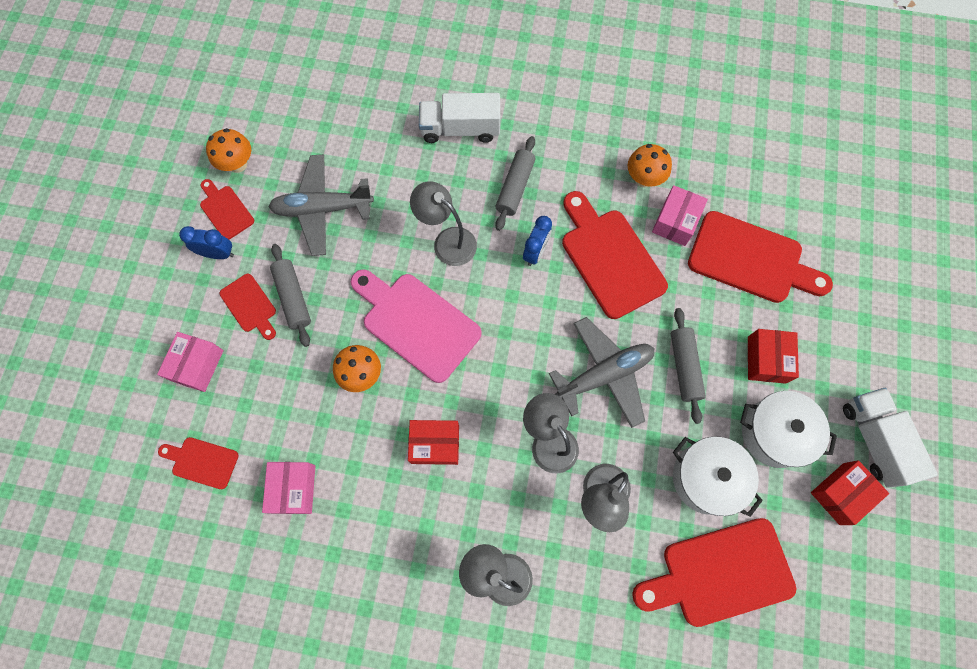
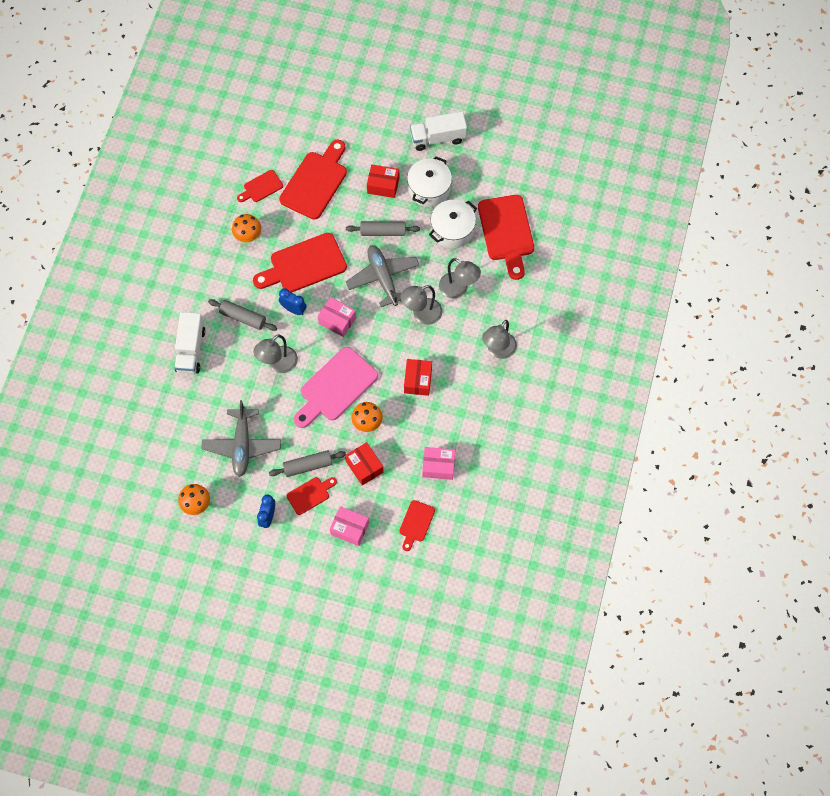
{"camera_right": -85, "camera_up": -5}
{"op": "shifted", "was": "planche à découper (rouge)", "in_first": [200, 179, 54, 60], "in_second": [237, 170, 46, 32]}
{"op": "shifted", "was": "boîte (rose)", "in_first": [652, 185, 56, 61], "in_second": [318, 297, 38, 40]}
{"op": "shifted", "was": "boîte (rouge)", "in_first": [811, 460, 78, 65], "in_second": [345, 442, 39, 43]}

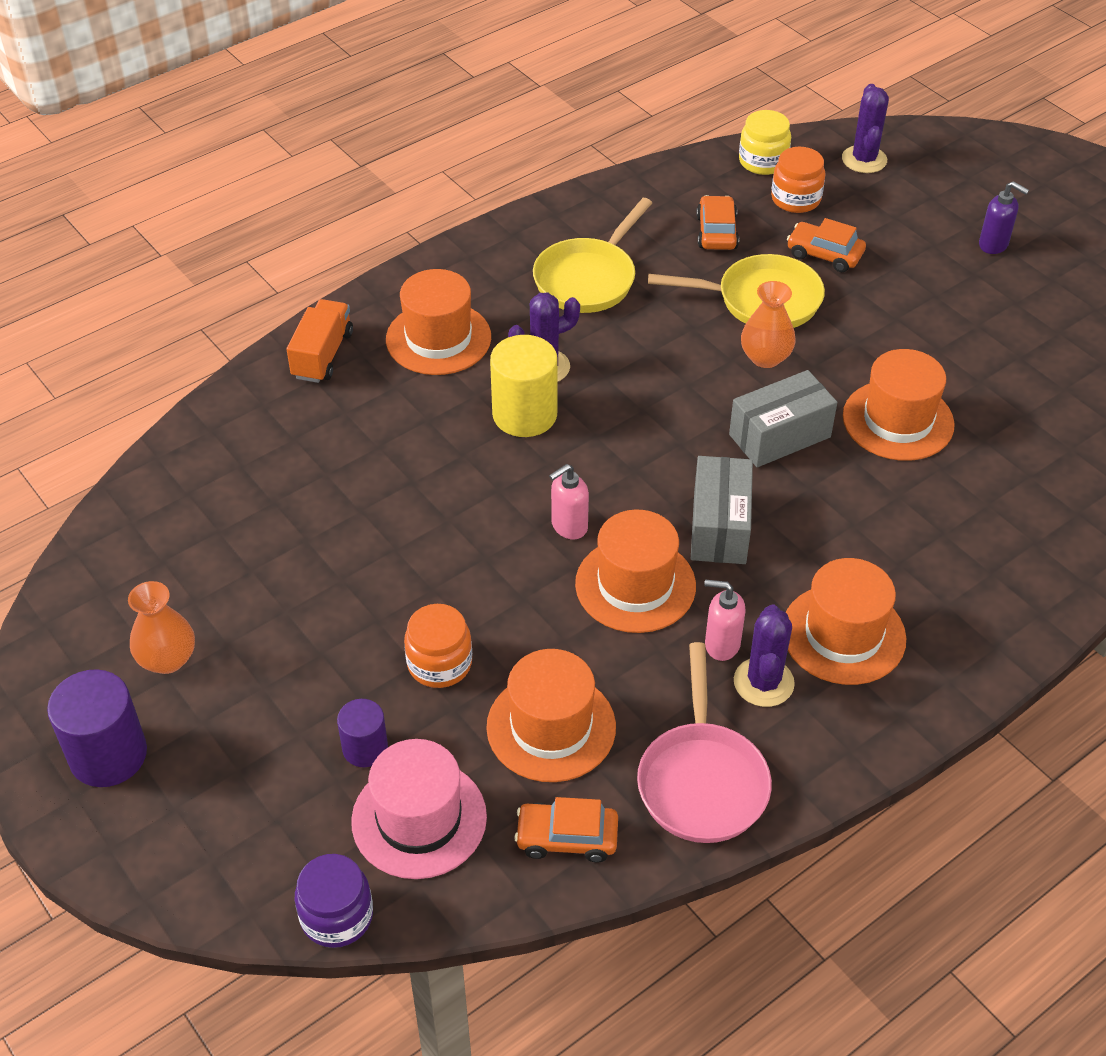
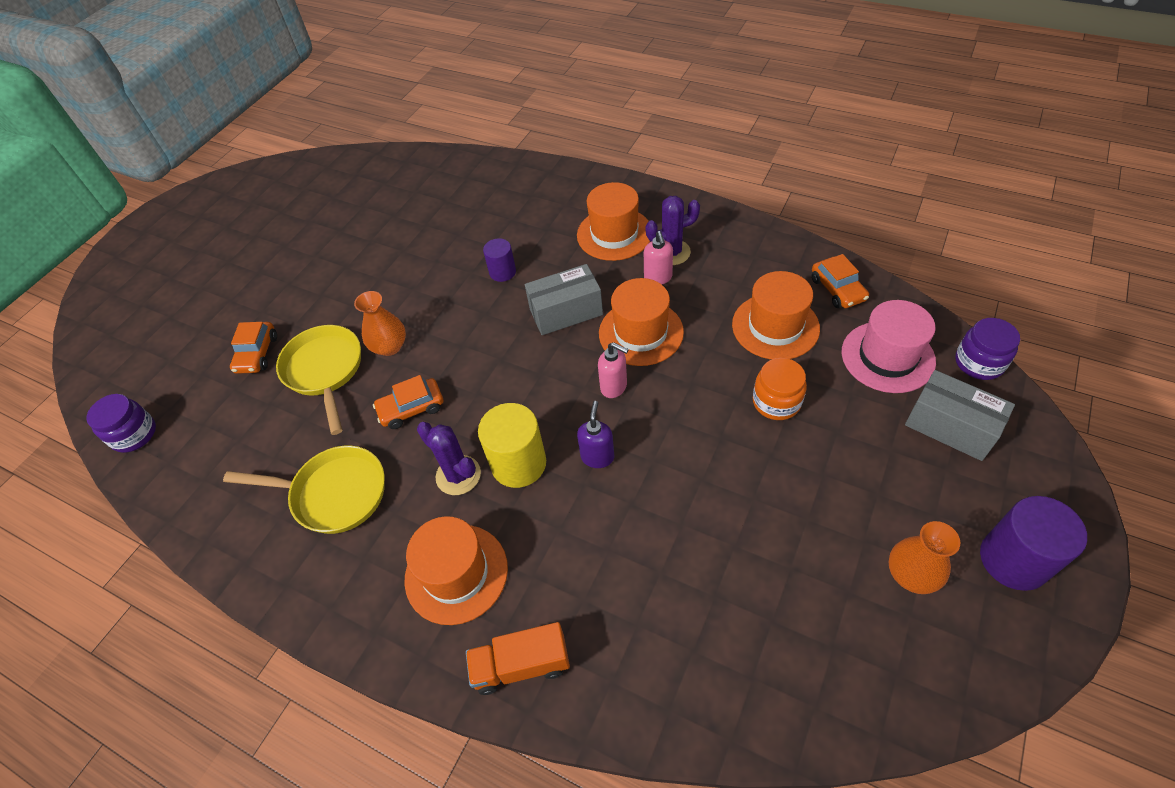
{"camera_right": -110, "camera_up": 5}
{"op": "shifted", "was": "cylindre (violet)", "in_first": [337, 699, 51, 68], "in_second": [483, 238, 33, 44]}
{"op": "gone", "was": "poêle (rose)", "in_first": [637, 642, 135, 201]}
{"op": "shifted", "was": "voiture (orange)", "in_first": [696, 195, 43, 55], "in_second": [373, 375, 70, 54]}
{"op": "shifted", "was": "boîte (gris)", "in_first": [729, 370, 108, 97], "in_second": [905, 370, 110, 91]}
{"op": "repainted", "was": "bocal (jaune)", "now": "bocal (violet)", "in_first": [739, 110, 52, 65], "in_second": [86, 394, 70, 59]}
{"op": "gone", "was": "bocal (orange)", "in_first": [771, 147, 54, 66]}
{"op": "gone", "was": "cactus (violet)", "in_first": [842, 84, 47, 89]}
{"op": "gone", "was": "chapeau (orange)", "in_first": [843, 349, 112, 112]}
{"op": "shifted", "was": "distributeur de savon (violet)", "in_first": [979, 181, 50, 73], "in_second": [577, 401, 37, 67]}

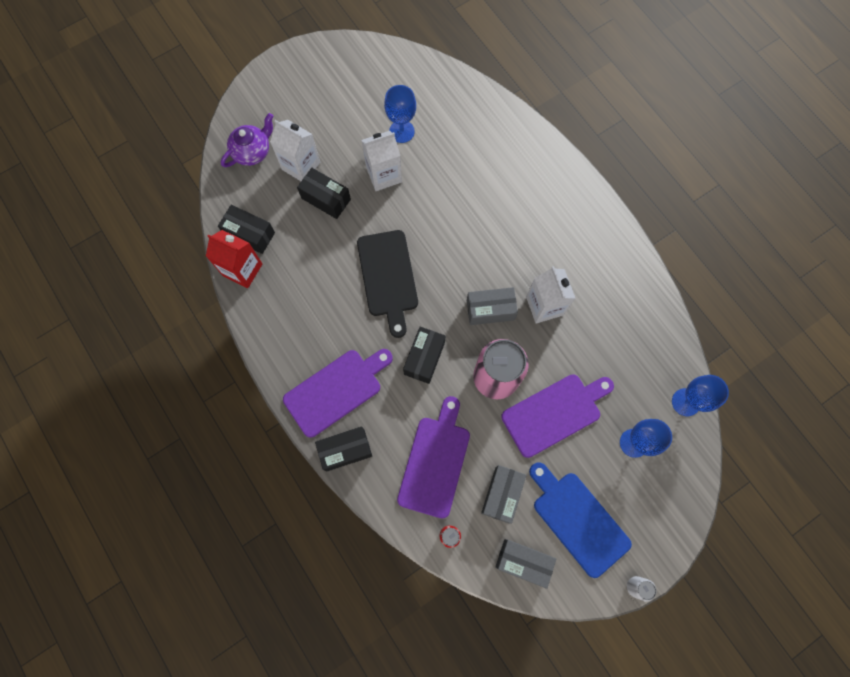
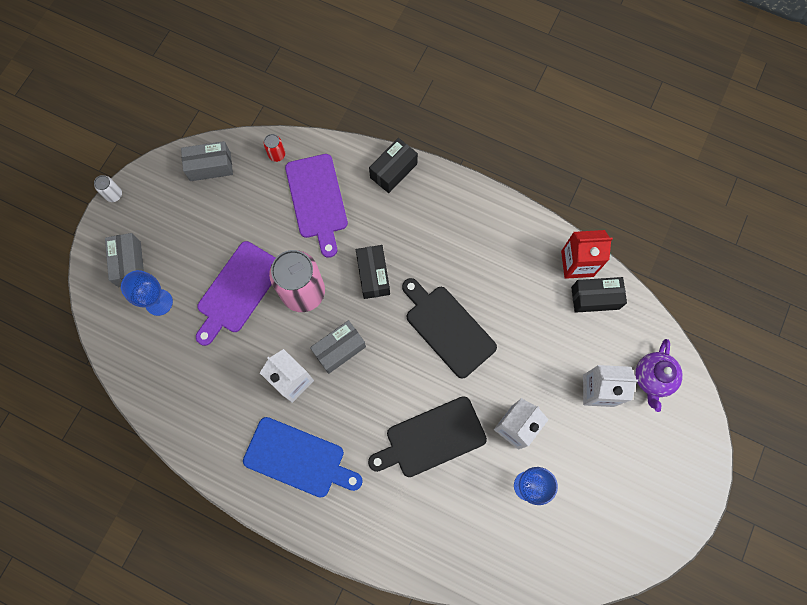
{"camera_right": 150, "camera_up": 0}
{"op": "gone", "was": "planche à découper (violet)", "in_first": [283, 349, 110, 89]}
{"op": "gone", "was": "boîte (noir)", "in_first": [297, 168, 54, 51]}
{"op": "shifted", "was": "boîte (gris)", "in_first": [481, 465, 46, 59], "in_second": [105, 233, 39, 54]}
{"op": "shifted", "was": "planche à découper (bleu)", "in_first": [529, 462, 103, 116], "in_second": [243, 417, 120, 81]}
{"op": "gone", "was": "verre à pied (bleu)", "in_first": [672, 375, 57, 41]}
{"op": "new", "now": "planche à découper (noir)", "in_second": [368, 396, 119, 81]}

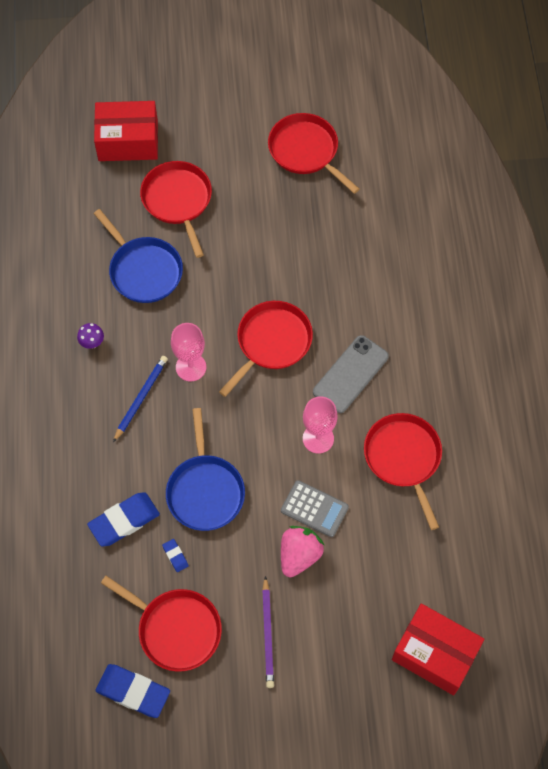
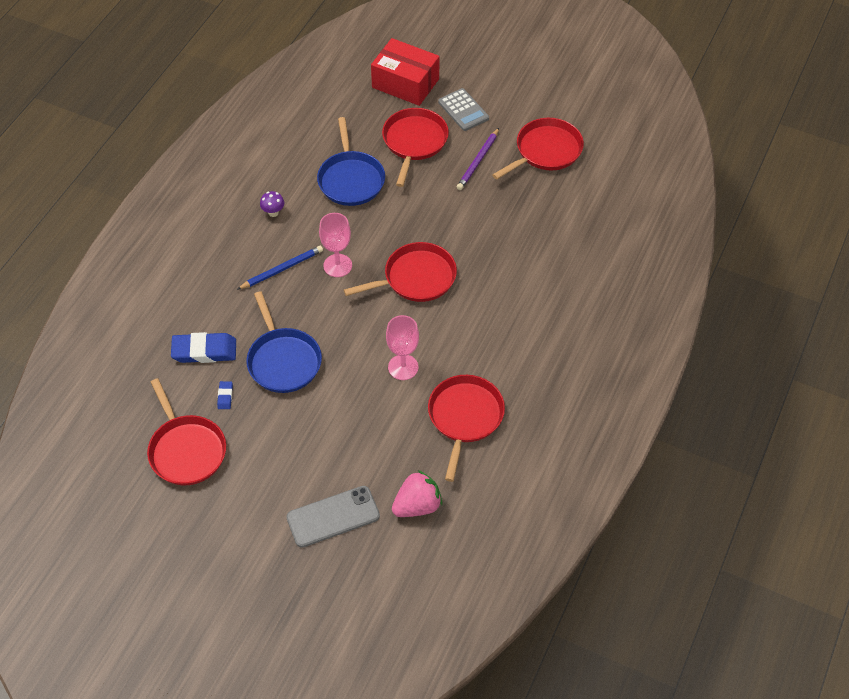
{"camera_right": 30, "camera_up": -10}
{"op": "gone", "was": "gomme (bleu)", "in_first": [95, 664, 75, 54]}
{"op": "rotated", "was": "poêle (bleu)", "in_first": [166, 408, 79, 123], "in_second": [246, 291, 76, 102], "clockwise": -45}
{"op": "shifted", "was": "crayon (violet)", "in_first": [262, 576, 12, 112], "in_second": [457, 128, 42, 62]}
{"op": "rotated", "was": "poêle (rouge)", "in_first": [268, 113, 92, 81], "in_second": [493, 118, 91, 61], "clockwise": 60}
{"op": "shifted", "was": "calculatrice (gris)", "in_first": [281, 480, 68, 57], "in_second": [438, 88, 51, 43]}
{"op": "shifted", "was": "fraise (rose)", "in_first": [281, 526, 44, 51], "in_second": [392, 470, 50, 47]}
{"op": "shifted", "was": "téléphone (gris)", "in_first": [313, 335, 76, 78], "in_second": [286, 486, 94, 62]}
{"op": "gone", "was": "boîte (rouge)", "in_first": [392, 604, 92, 91]}

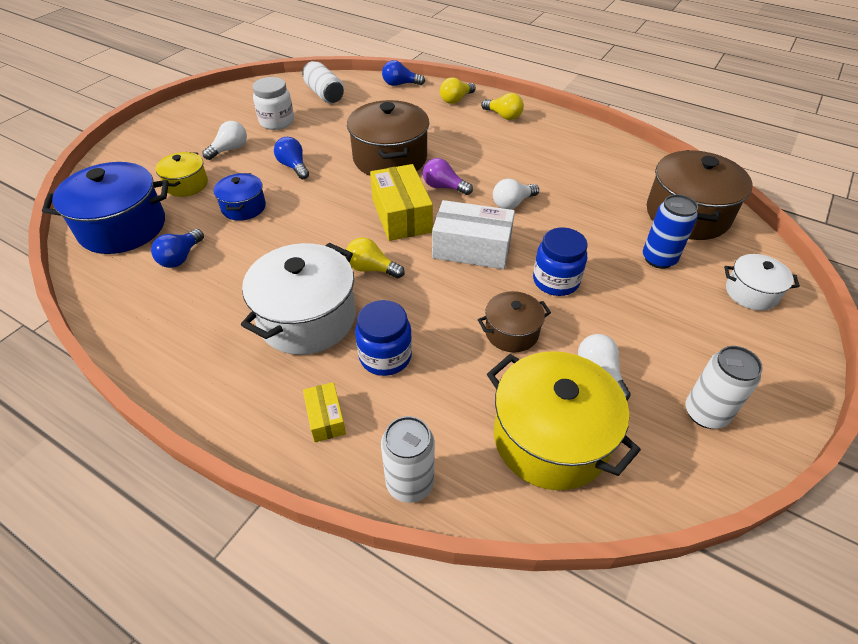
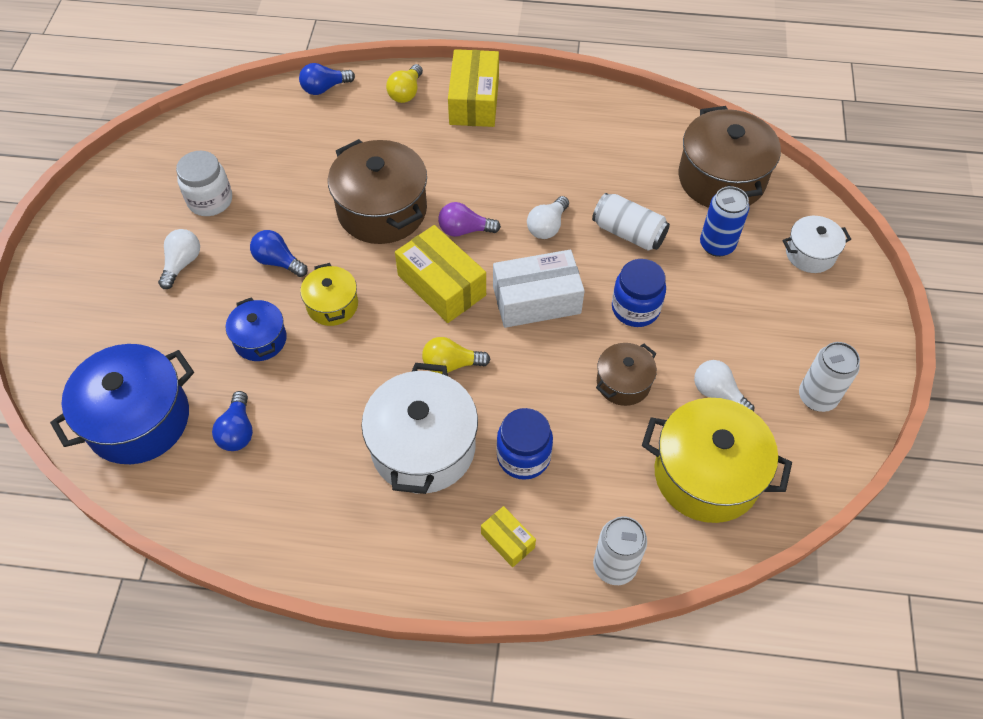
{"camera_right": -25, "camera_up": 10}
{"op": "shifted", "was": "marmite (jaune)", "in_first": [156, 152, 52, 45], "in_second": [300, 263, 58, 63]}
{"op": "shifted", "was": "canette (blanc)", "in_first": [302, 61, 42, 42], "in_second": [592, 193, 78, 58]}
{"op": "swapped", "was": "ampoule (jaune)", "now": "boîte (jaune)", "in_first": [481, 93, 43, 27], "in_second": [448, 49, 51, 78]}

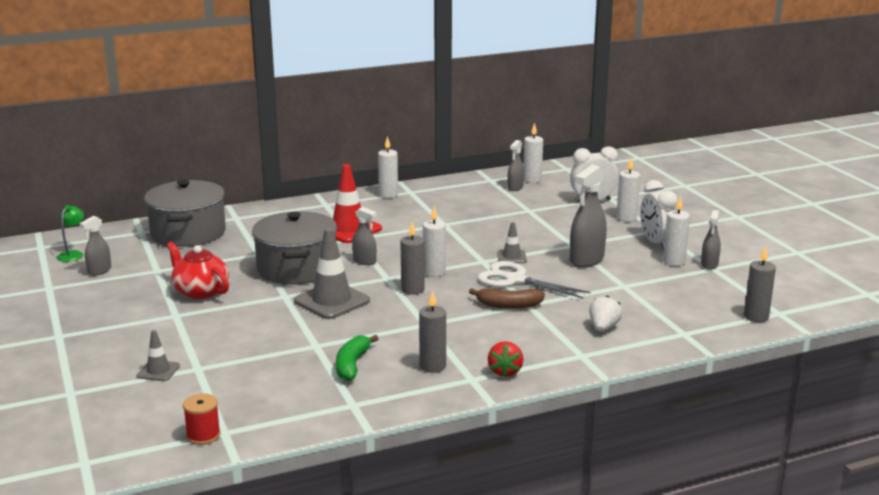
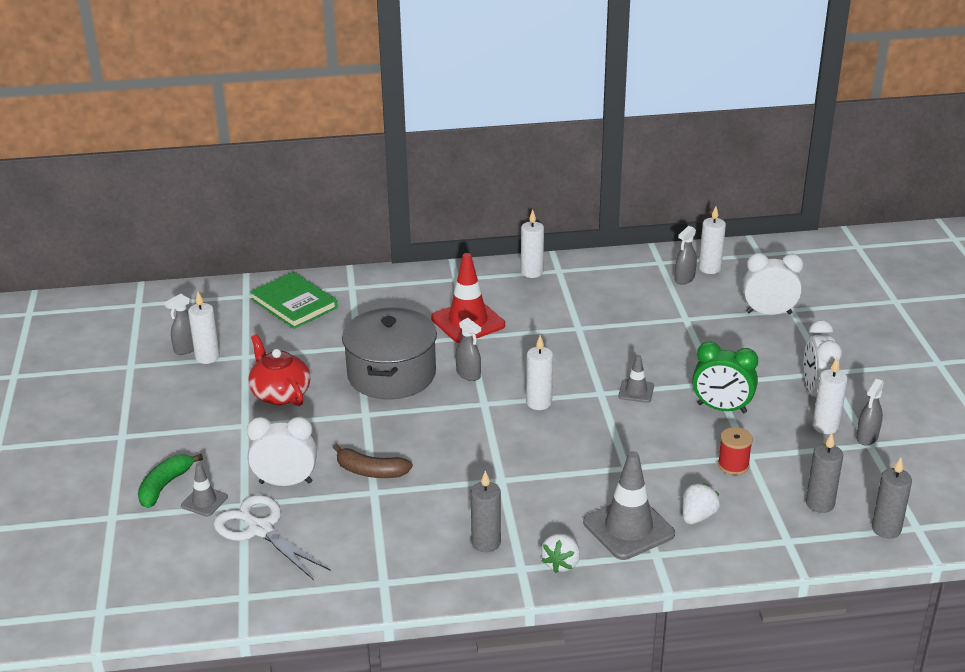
{"camera_right": 15, "camera_up": 10}
{"op": "gone", "was": "lampe (vert)", "in_first": [57, 205, 27, 57]}
{"op": "swapped", "was": "marmite (gris)", "now": "livre (vert)", "in_first": [144, 180, 82, 67], "in_second": [250, 272, 88, 57]}
{"op": "shifted", "was": "bobine (rouge)", "in_first": [183, 393, 38, 52], "in_second": [718, 427, 35, 48]}
{"op": "shifted", "was": "cône de chantier (gris)", "in_first": [294, 228, 76, 91], "in_second": [583, 451, 92, 109]}
{"op": "shifted", "was": "banane (vert)", "in_first": [336, 335, 43, 46], "in_second": [138, 454, 65, 54]}
{"op": "shifted", "was": "bougie (gris)", "in_first": [400, 222, 25, 73], "in_second": [806, 433, 37, 80]}
{"op": "shifted", "was": "banane (marron)", "in_first": [469, 288, 76, 21], "in_second": [333, 444, 80, 34]}
{"op": "shifted", "was": "ciseaux (blanc)", "in_first": [478, 261, 113, 38], "in_second": [214, 495, 117, 85]}
{"op": "repainted", "was": "fraise (rouge)", "now": "fraise (blanc)", "in_first": [488, 341, 35, 37], "in_second": [541, 533, 39, 40]}
{"op": "swapped", "was": "vaporisateur (gris)", "now": "réveil (vert)", "in_first": [570, 165, 37, 102], "in_second": [692, 342, 66, 71]}
{"op": "shifted", "was": "bougie (blanc)", "in_first": [616, 158, 24, 64], "in_second": [188, 292, 32, 72]}
{"op": "new", "now": "réveil (blanc)", "in_second": [247, 417, 70, 69]}

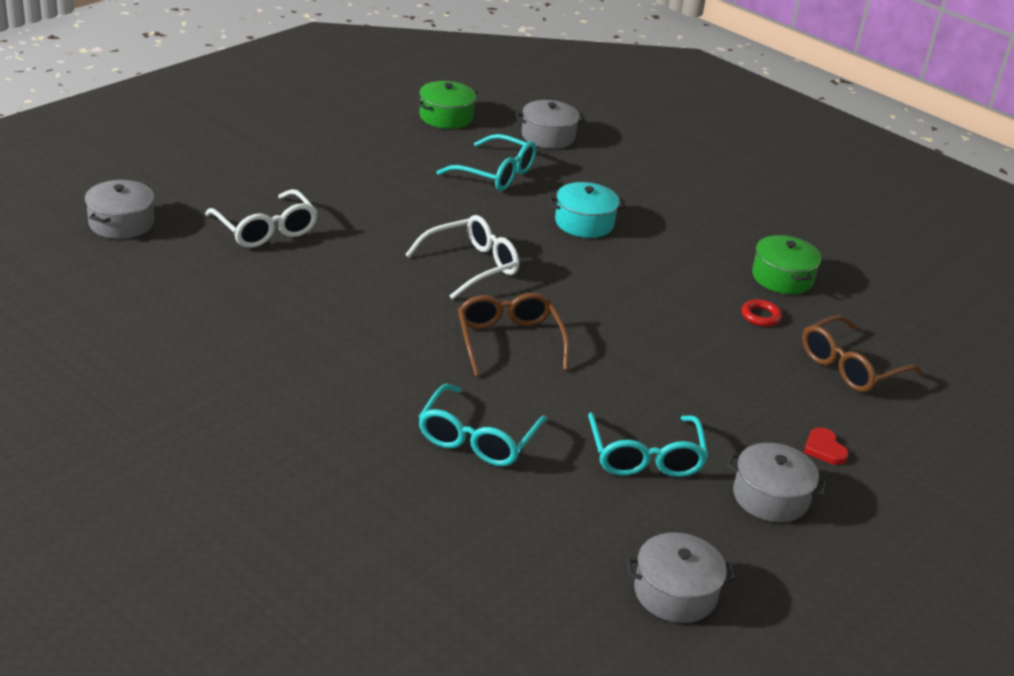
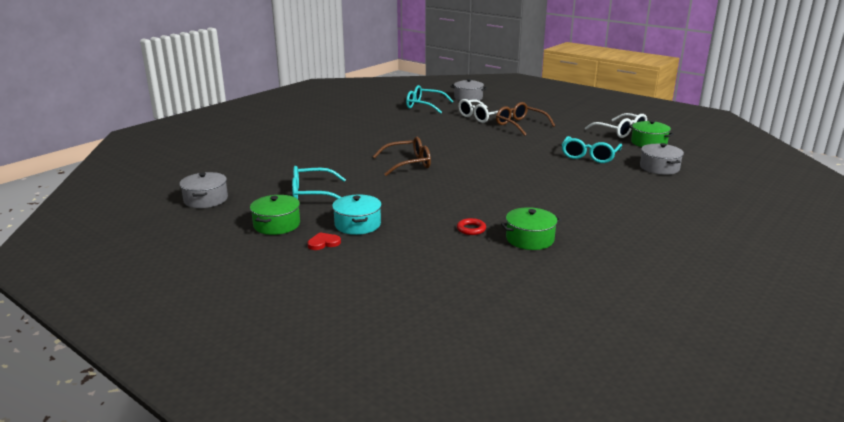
{"camera_right": 90, "camera_up": -10}
{"op": "shifted", "was": "lunettes (blanc)", "in_first": [405, 215, 114, 85], "in_second": [585, 113, 62, 25]}
{"op": "shifted", "was": "lunettes (turquoise)", "in_first": [418, 384, 130, 82], "in_second": [406, 85, 48, 29]}
{"op": "shifted", "was": "marmite (turquoise)", "in_first": [549, 182, 77, 56], "in_second": [332, 194, 50, 41]}
{"op": "repainted", "was": "marmite (gris)", "now": "marmite (vert)", "in_first": [727, 443, 100, 79], "in_second": [250, 195, 50, 40]}
{"op": "shifted", "was": "lunettes (marron)", "in_first": [802, 315, 120, 77], "in_second": [496, 102, 59, 34]}

